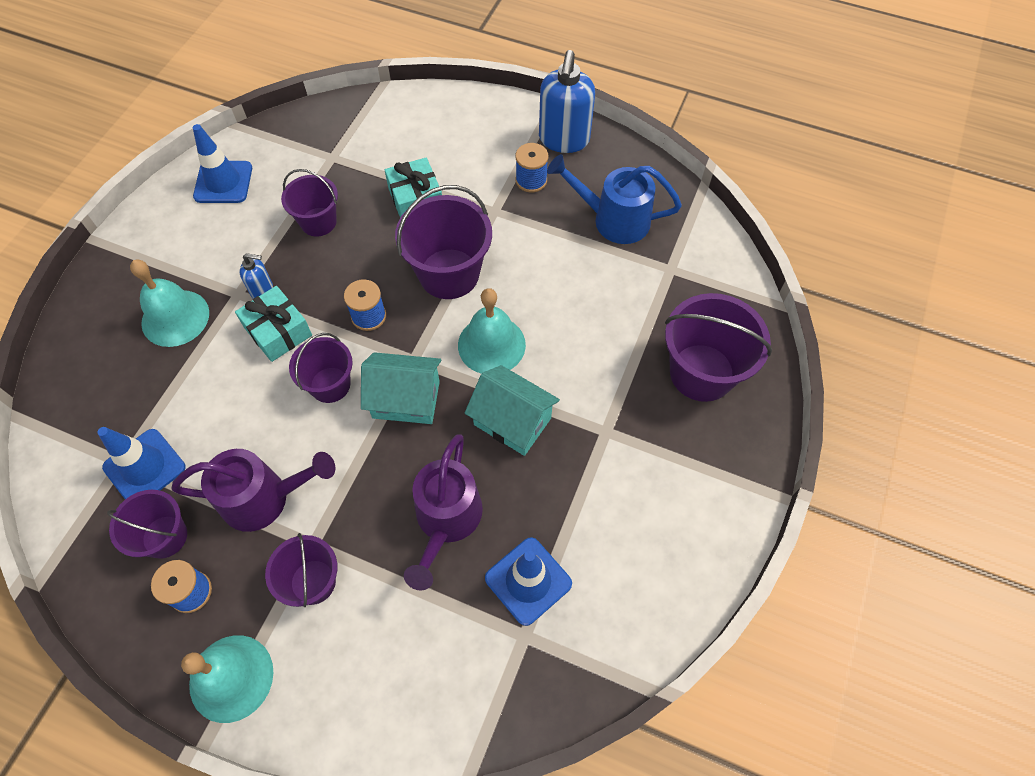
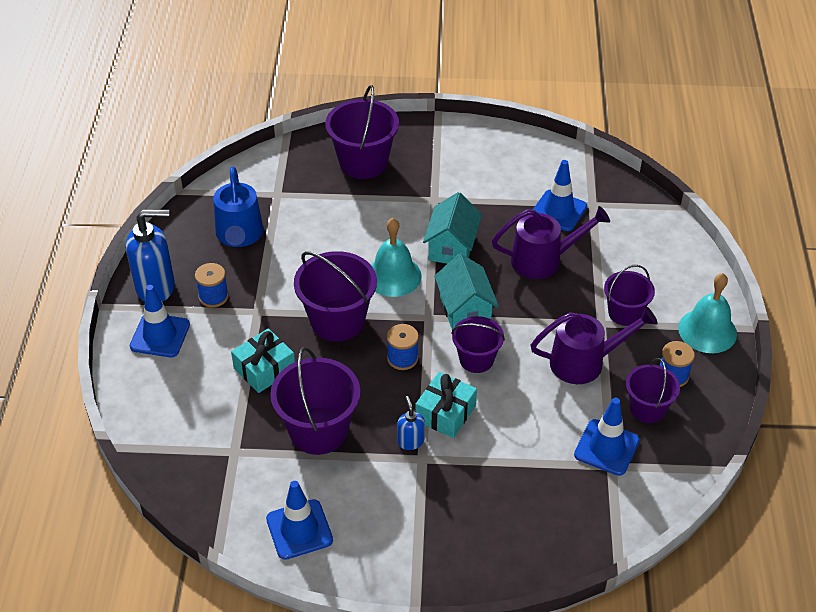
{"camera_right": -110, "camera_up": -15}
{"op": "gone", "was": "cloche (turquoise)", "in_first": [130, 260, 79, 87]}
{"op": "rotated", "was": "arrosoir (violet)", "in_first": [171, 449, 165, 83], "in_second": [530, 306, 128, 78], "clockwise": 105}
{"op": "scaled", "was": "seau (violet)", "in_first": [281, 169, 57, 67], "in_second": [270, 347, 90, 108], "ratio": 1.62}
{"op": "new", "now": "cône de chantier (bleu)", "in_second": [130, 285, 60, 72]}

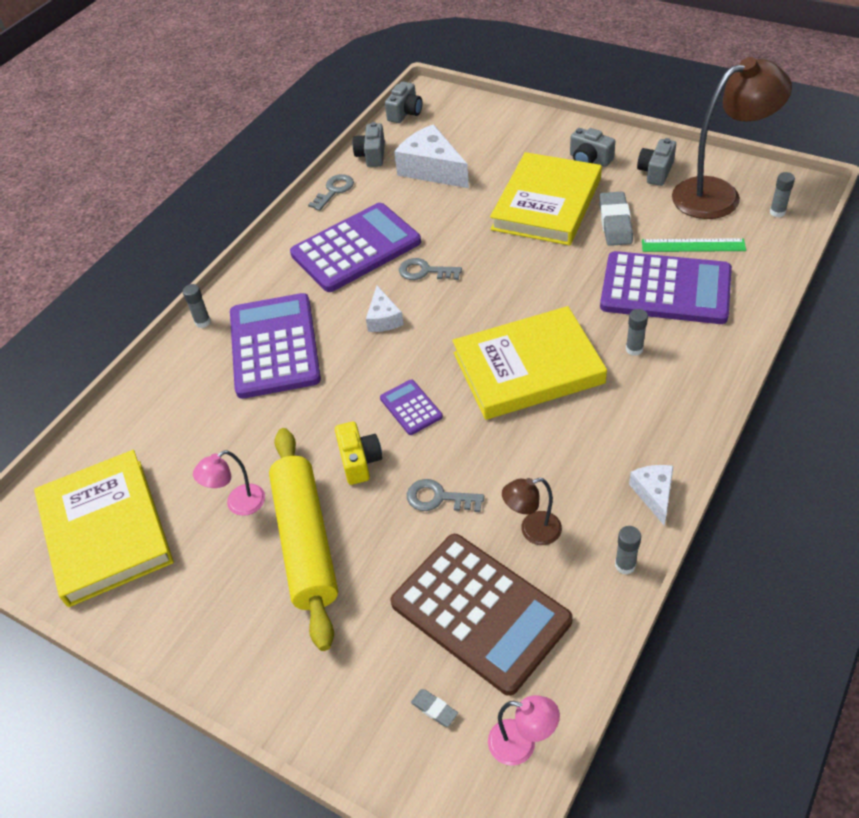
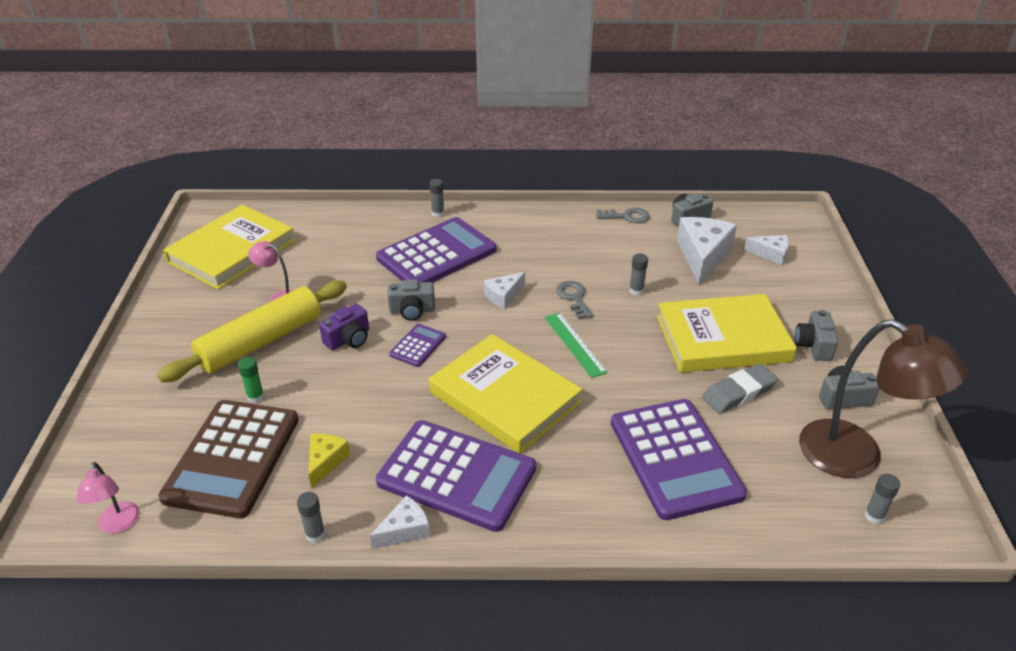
{"camera_right": 55, "camera_up": -10}
{"op": "shifted", "was": "calculatrice (violet)", "in_first": [290, 203, 131, 89], "in_second": [376, 420, 160, 112]}
{"op": "repainted", "was": "appareil photo (jaune)", "now": "appareil photo (violet)", "in_first": [335, 422, 47, 63], "in_second": [319, 304, 50, 46]}
{"op": "shifted", "was": "appareil photo (gris)", "in_first": [385, 82, 37, 41], "in_second": [388, 280, 47, 41]}
{"op": "gone", "was": "clé (gris)", "in_first": [407, 479, 77, 33]}
{"op": "gone", "was": "gomme (gris)", "in_first": [411, 689, 47, 38]}
{"op": "swapped", "was": "lampe (marron)", "now": "fromage (jaune)", "in_first": [502, 478, 60, 67], "in_second": [309, 433, 41, 55]}
{"op": "shifted", "was": "bâton de colle (gris)", "in_first": [626, 309, 22, 47], "in_second": [629, 253, 19, 43]}
{"op": "shifted", "was": "règle (vert)", "in_first": [642, 238, 104, 14], "in_second": [545, 312, 63, 66]}
{"op": "new", "now": "bâton de colle (vert)", "in_second": [238, 357, 26, 46]}
{"op": "new", "now": "fromage (blanc)", "in_second": [744, 235, 45, 30]}

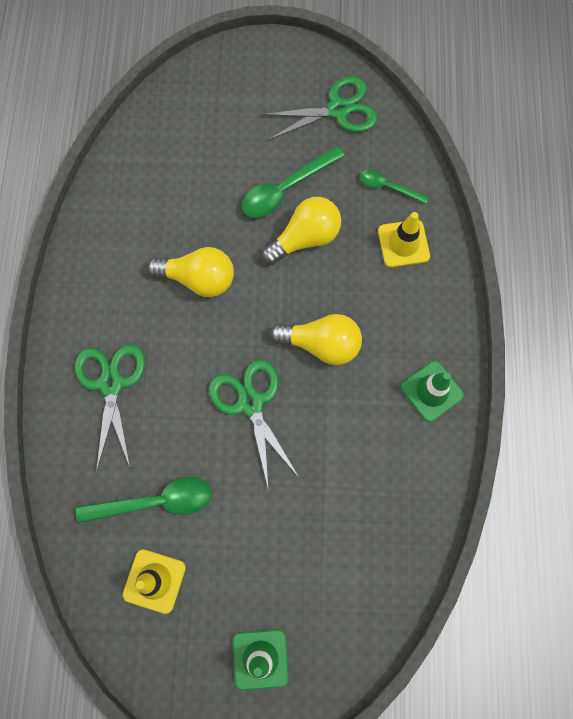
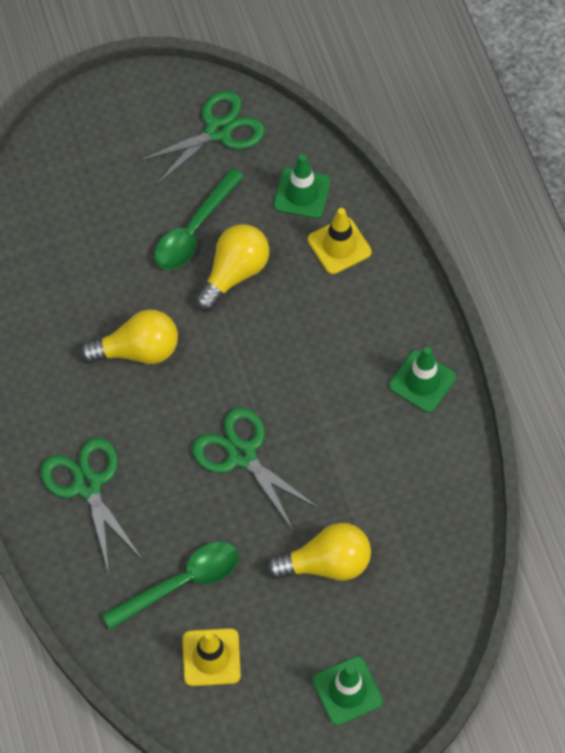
{"camera_right": -20, "camera_up": -10}
{"op": "shifted", "was": "ampoule (jaune)", "in_first": [270, 314, 92, 51], "in_second": [266, 523, 105, 58]}
{"op": "swapped", "was": "cuillère (vert)", "now": "cône de chantier (vert)", "in_first": [360, 169, 69, 35], "in_second": [274, 154, 56, 65]}

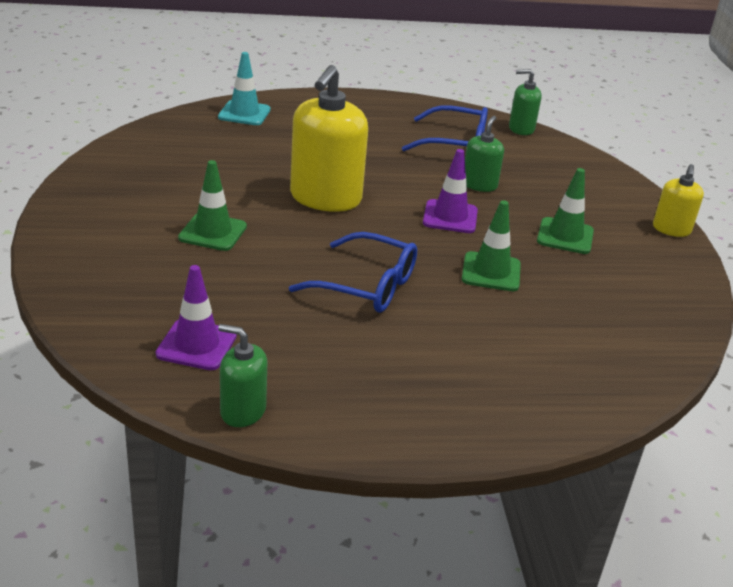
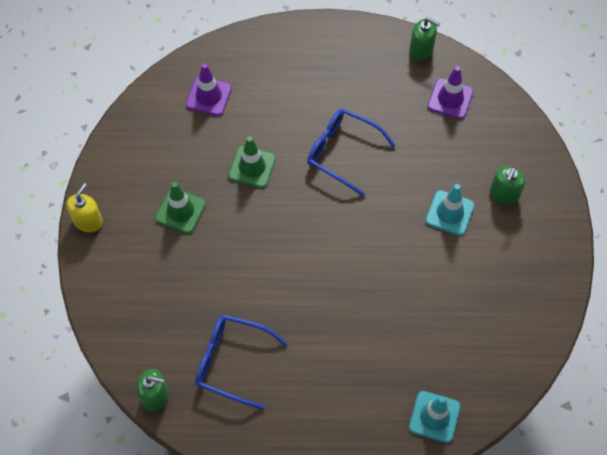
{"camera_right": -170, "camera_up": 30}
{"op": "repainted", "was": "cône de chantier (vert)", "now": "cône de chantier (turquoise)", "in_first": [178, 160, 69, 91], "in_second": [426, 184, 48, 52]}
{"op": "gone", "was": "distributeur de savon (jaune)", "in_first": [290, 65, 78, 147]}
{"op": "shifted", "was": "cône de chantier (violet)", "in_first": [423, 149, 55, 84], "in_second": [186, 63, 46, 53]}
{"op": "shifted", "was": "distributeur de savon (vert)", "in_first": [465, 116, 39, 76], "in_second": [490, 166, 35, 39]}

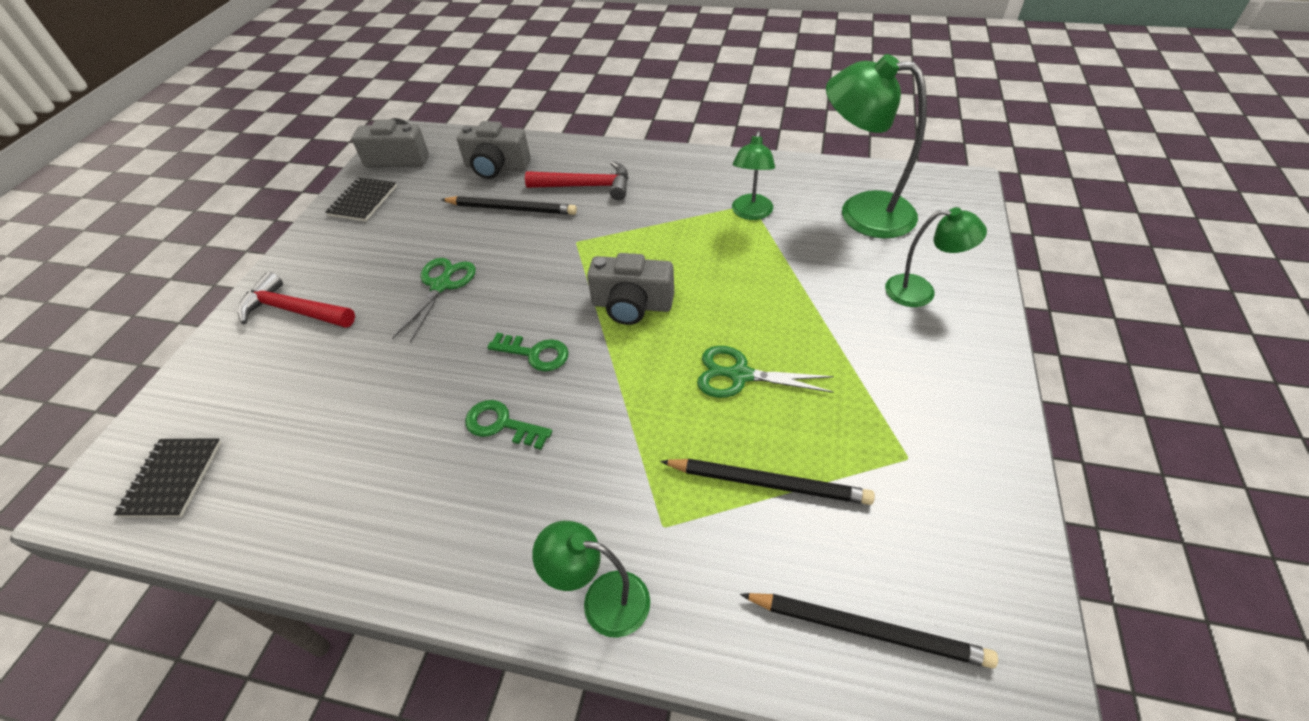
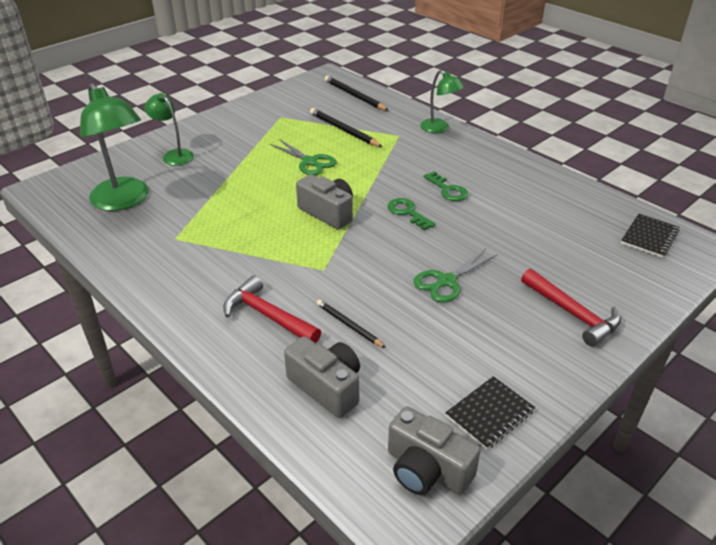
{"camera_right": -150, "camera_up": -10}
{"op": "scaled", "was": "crayon (noir)", "in_first": [441, 196, 136, 19], "in_second": [317, 300, 69, 48], "ratio": 0.64}
{"op": "gone", "was": "lampe (vert)", "in_first": [732, 131, 43, 89]}

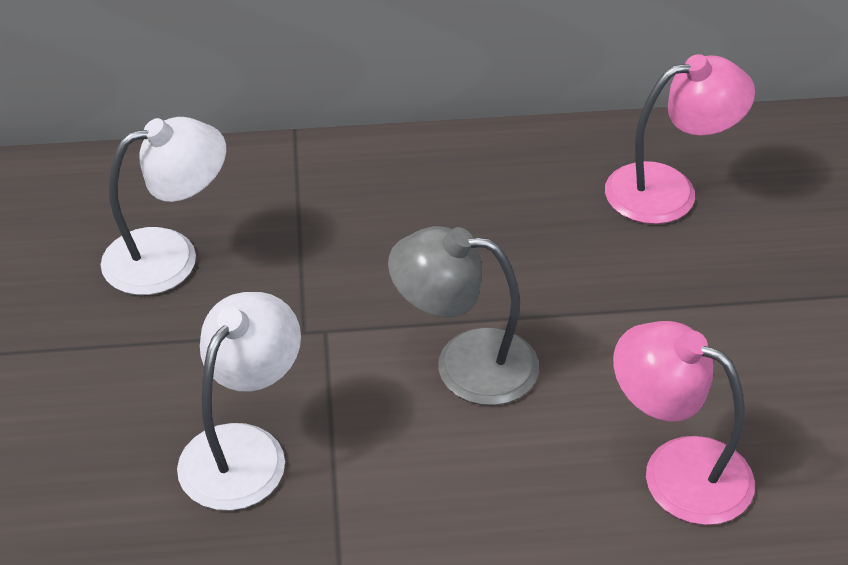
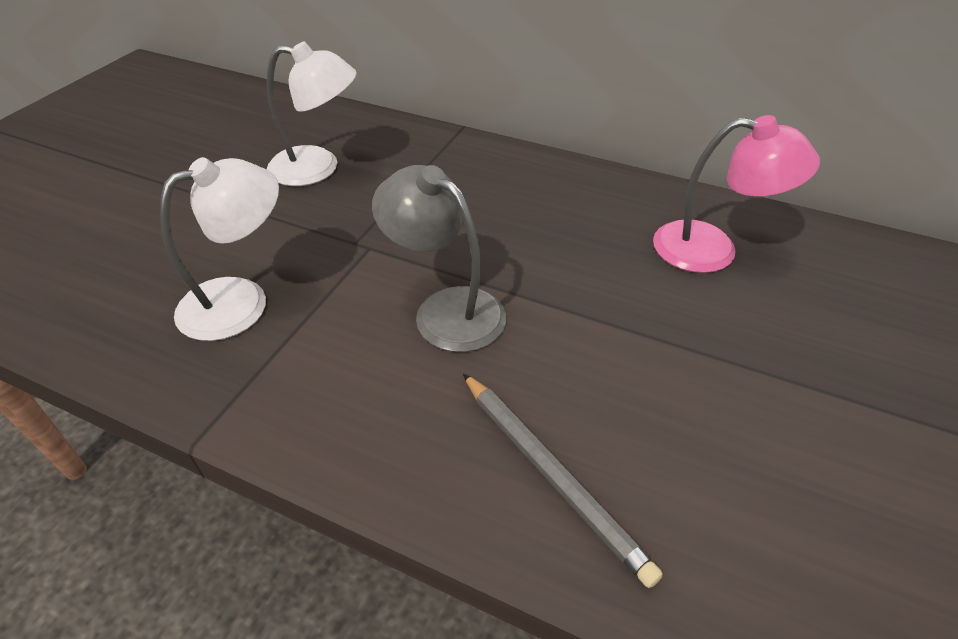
{"camera_right": 30, "camera_up": 0}
{"op": "swapped", "was": "lampe (rose)", "now": "crayon (gris)", "in_first": [613, 321, 142, 204], "in_second": [463, 373, 200, 215]}

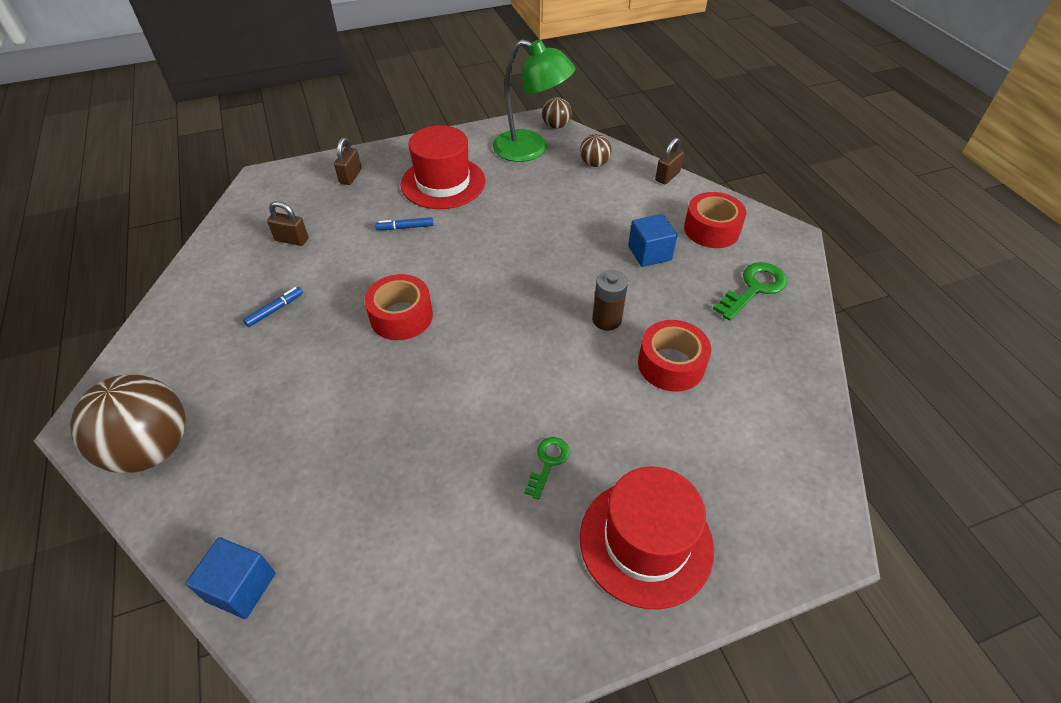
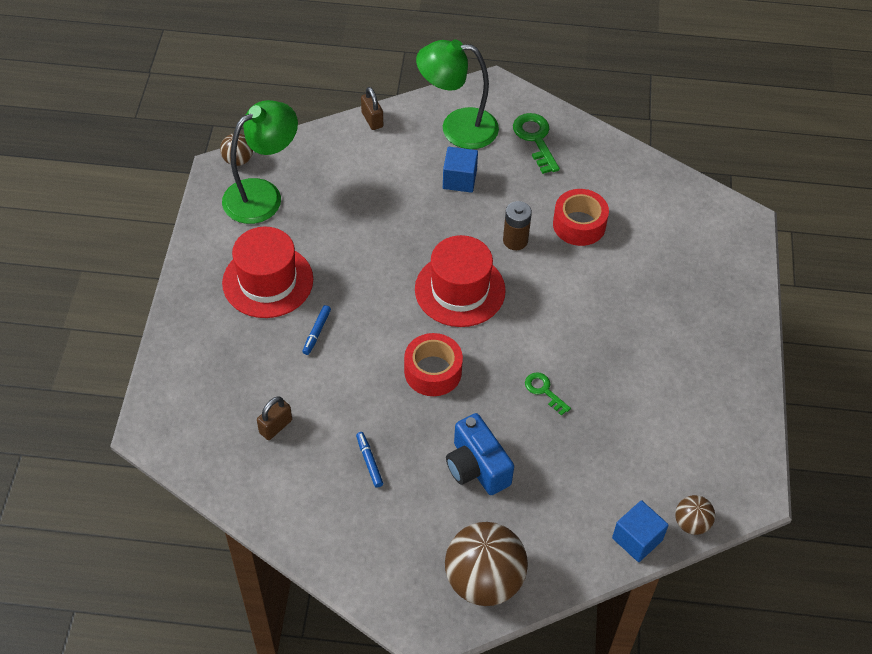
{"camera_right": -65, "camera_up": 5}
{"op": "gone", "was": "cadenas (marron)", "in_first": [334, 137, 28, 48]}
{"op": "shifted", "was": "clé (vert)", "in_first": [524, 437, 46, 63], "in_second": [525, 372, 46, 44]}
{"op": "shifted", "was": "balle (marron)", "in_first": [580, 134, 32, 33], "in_second": [675, 495, 40, 40]}
{"op": "shifted", "was": "chapeau (rouge)", "in_first": [580, 467, 134, 143], "in_second": [415, 235, 91, 92]}
{"op": "swapped", "was": "ruban adhésif (rouge)", "now": "lampe (vert)", "in_first": [684, 192, 62, 56], "in_second": [416, 39, 83, 110]}
{"op": "new", "now": "appareil photo (bleu)", "in_second": [446, 413, 68, 82]}

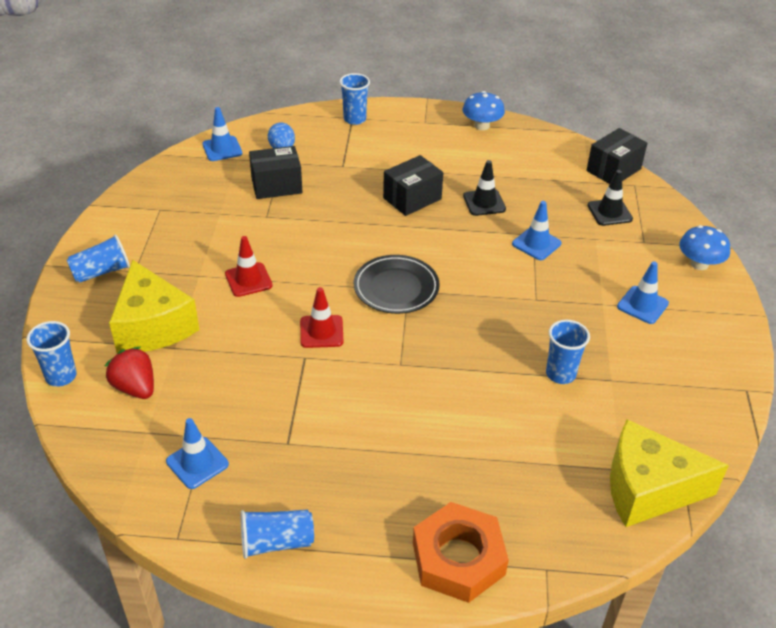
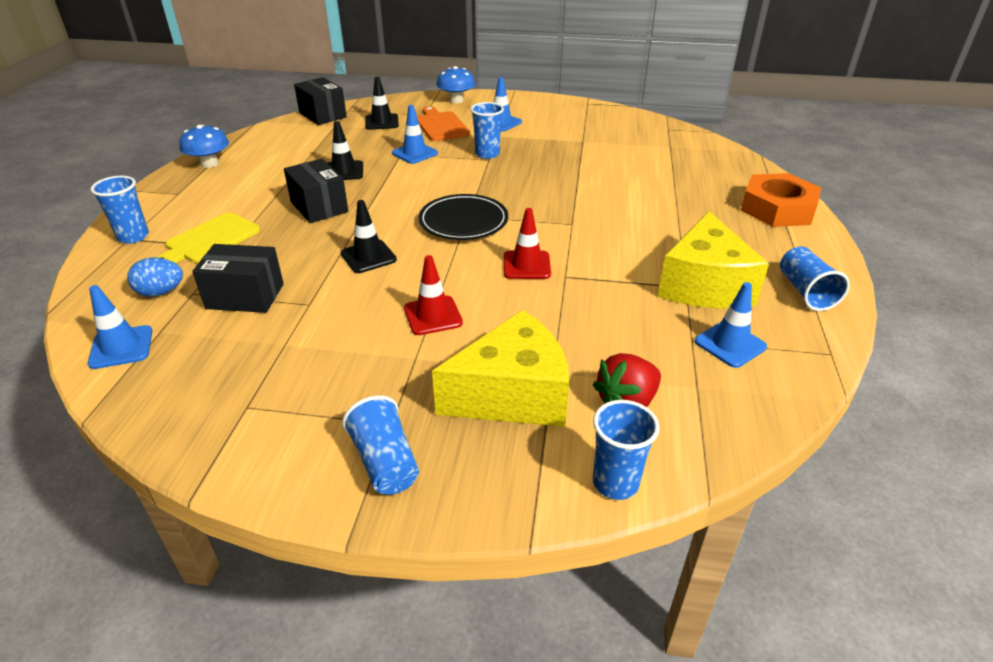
{"camera_right": -85, "camera_up": -5}
{"op": "rotated", "was": "boîte (noir)", "in_first": [249, 146, 53, 53], "in_second": [192, 244, 92, 69], "clockwise": -75}
{"op": "shifted", "was": "gobelet (bleu)", "in_first": [546, 320, 44, 64], "in_second": [470, 102, 34, 57]}
{"op": "shifted", "was": "fromage (jaune)", "in_first": [610, 419, 119, 108], "in_second": [658, 211, 111, 98]}
{"op": "new", "now": "planche à découper (jaune)", "in_second": [155, 212, 105, 51]}
{"op": "new", "now": "cône de chantier (noir)", "in_second": [341, 200, 56, 73]}
{"op": "new", "now": "planche à découper (orange)", "in_second": [417, 106, 53, 35]}

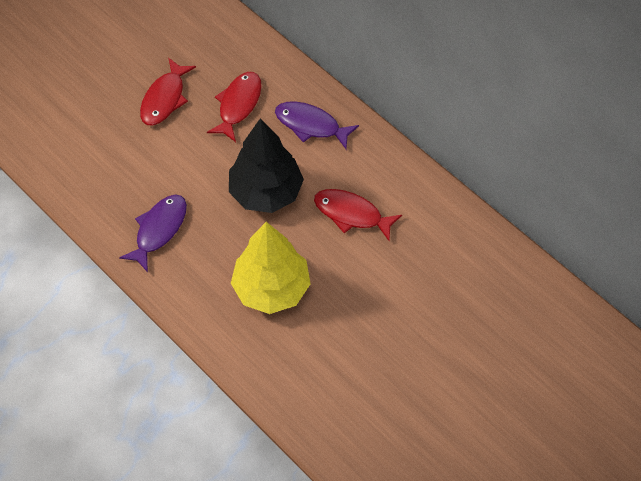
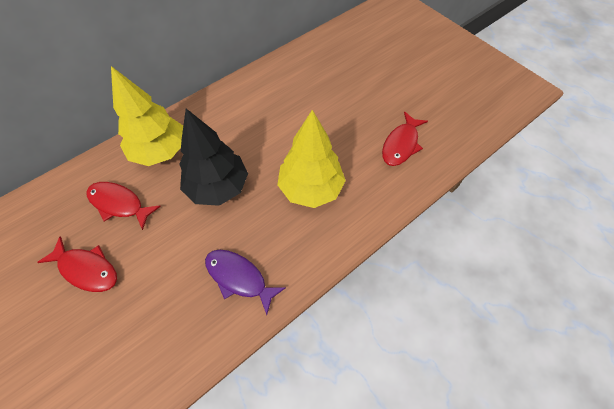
{"camera_right": -85, "camera_up": 0}
{"op": "swapped", "was": "poisson (violet)", "now": "arbre (jaune)", "in_first": [275, 101, 84, 48], "in_second": [111, 66, 72, 100]}
{"op": "shifted", "was": "poisson (rouge)", "in_first": [314, 189, 88, 52], "in_second": [382, 112, 46, 54]}

